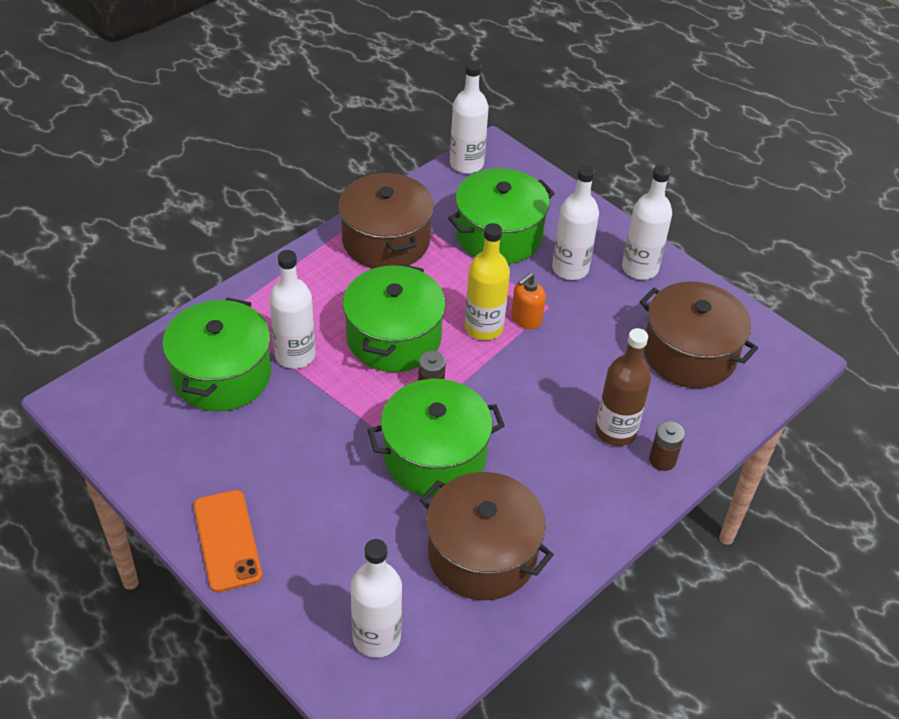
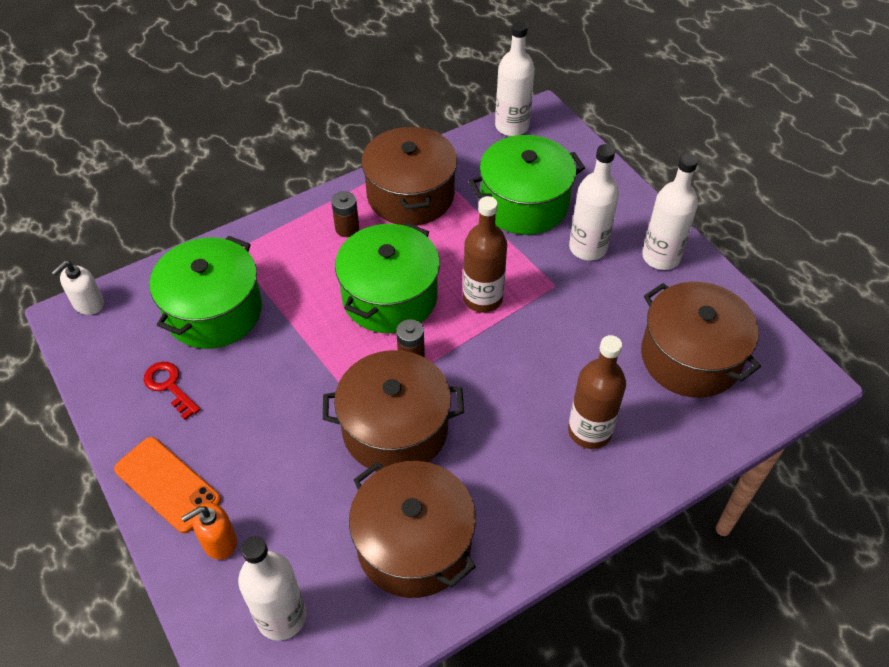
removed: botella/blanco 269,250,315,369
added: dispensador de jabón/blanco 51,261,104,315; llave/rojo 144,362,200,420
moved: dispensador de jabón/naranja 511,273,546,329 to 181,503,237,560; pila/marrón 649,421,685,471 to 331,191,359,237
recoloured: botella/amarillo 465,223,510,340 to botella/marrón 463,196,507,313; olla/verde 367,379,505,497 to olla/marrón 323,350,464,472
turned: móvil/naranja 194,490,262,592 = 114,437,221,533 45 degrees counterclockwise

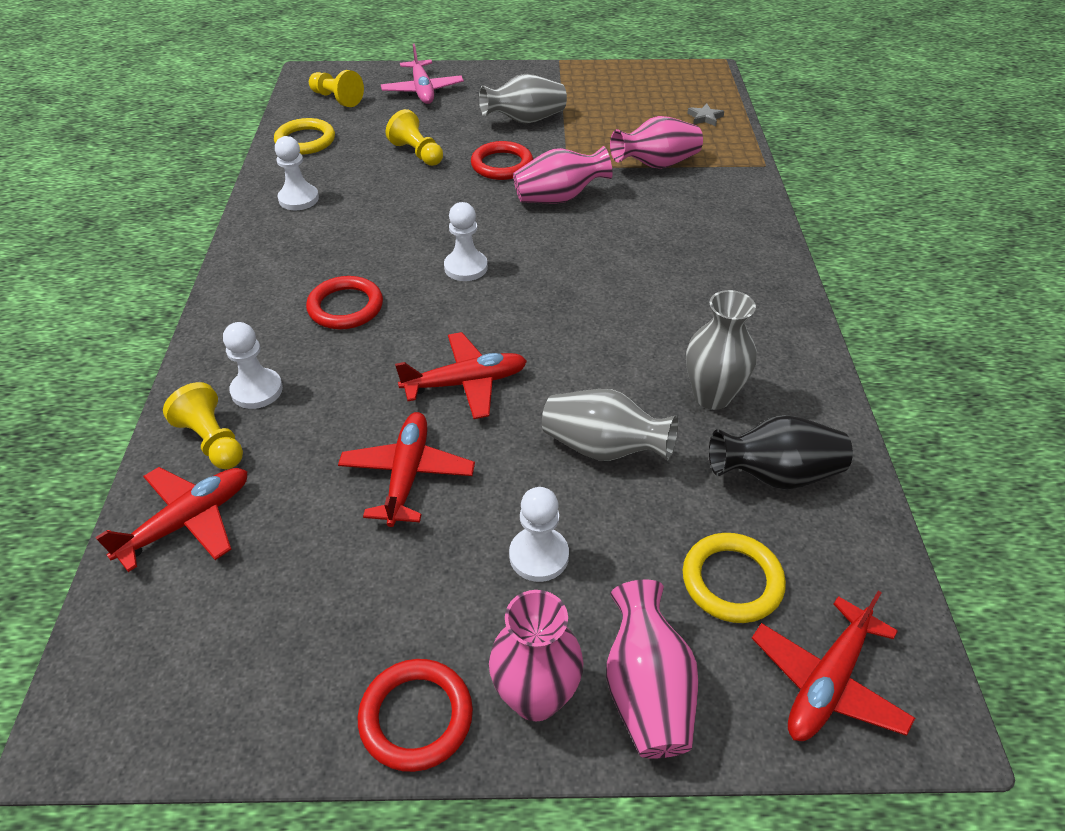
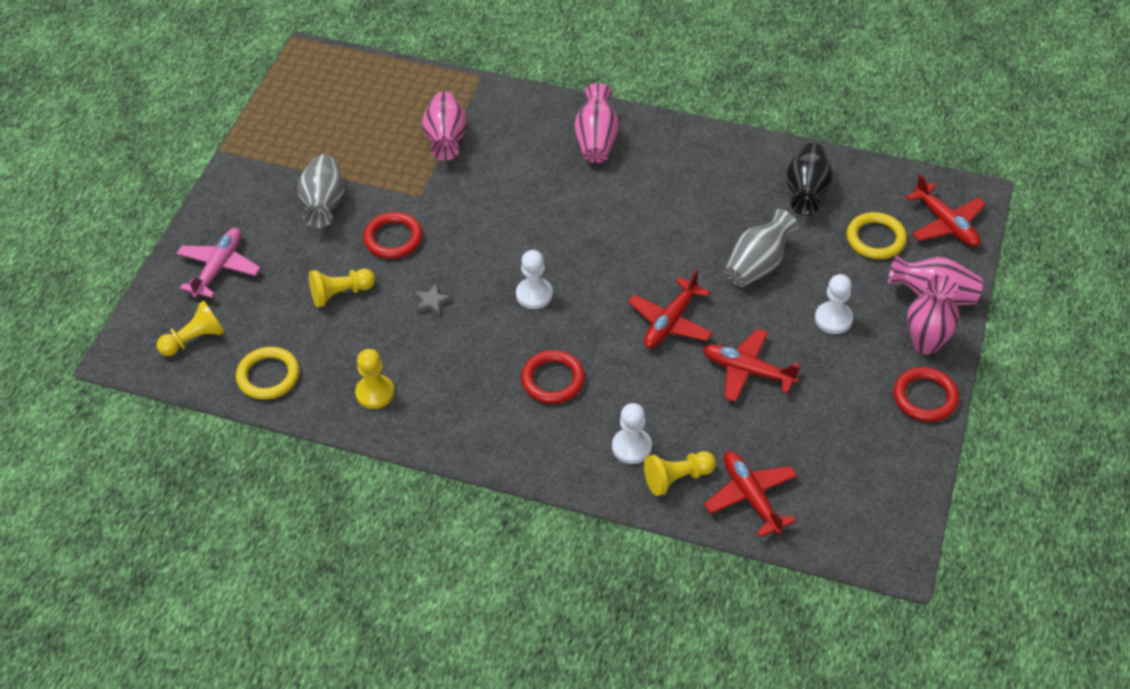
removed: florero/gris 686,290,757,410
moved: estrella/gris 687,103,724,126 to 414,284,452,316; florero/rosa 513,146,612,203 to 574,83,619,163
recoloured: peón/blanco 275,136,319,210 to peón/amarillo 355,349,395,409
turned: avión/rosa 381,44,464,104 = 177,228,261,298 75 degrees counterclockwise; avión/rojo 395,332,527,419 = 628,269,713,348 150 degrees counterclockwise

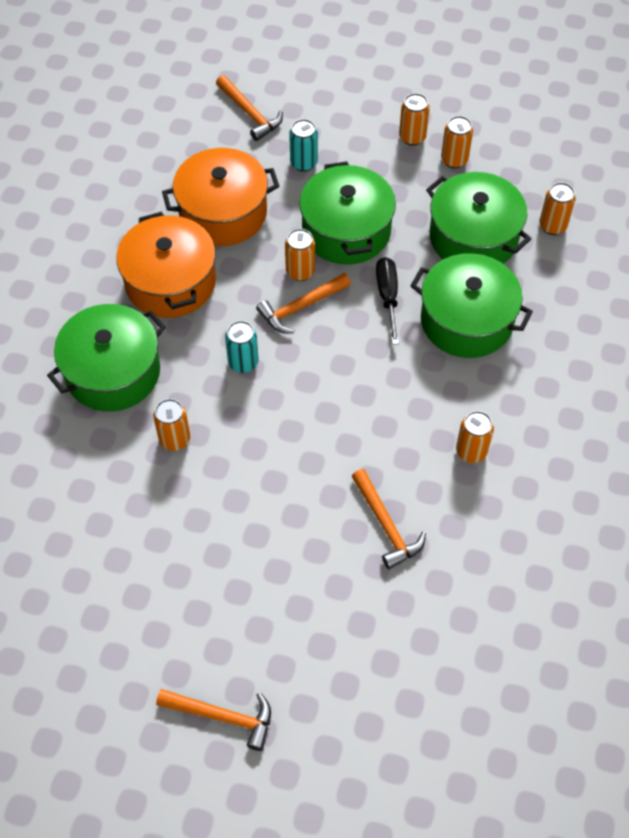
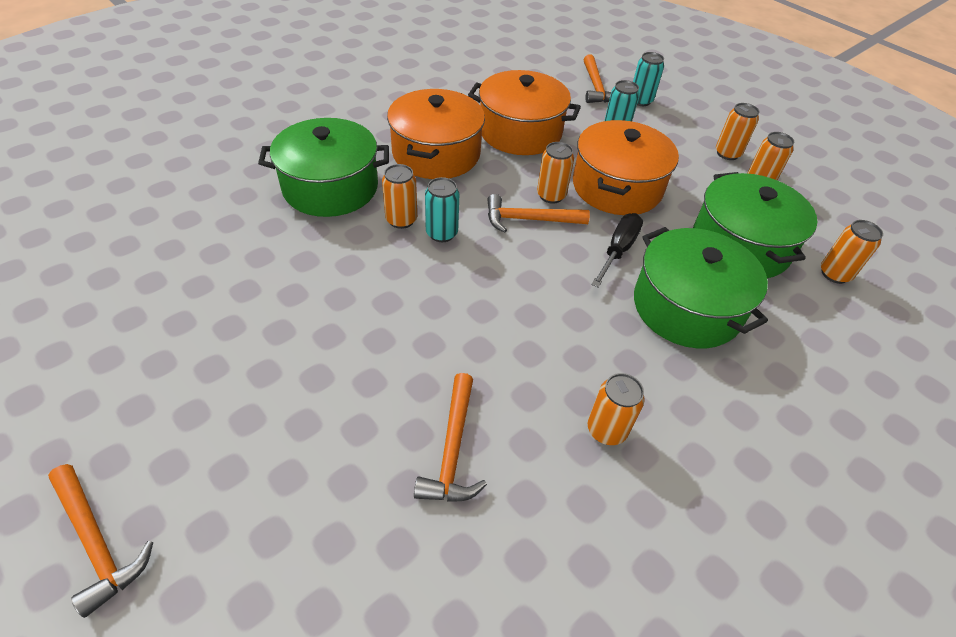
added: lata/turquesa 633,52,664,106
moved: lata/naranja 153,399,190,451 to 382,164,417,229
recoloured: olla/verde 299,161,396,265 to olla/naranja 573,120,679,215

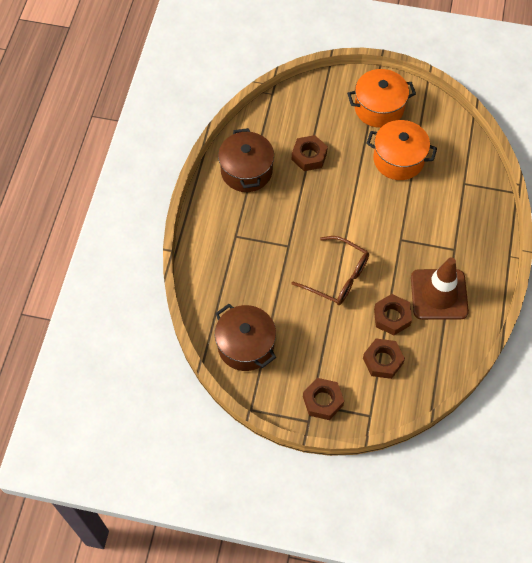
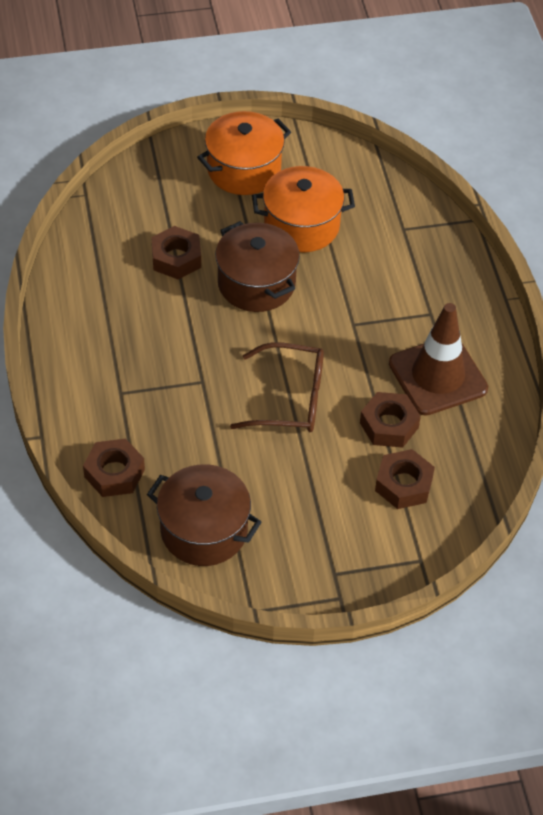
moved: olla/marrón 218,128,274,192 to 215,221,300,312; tuerca/marrón 303,378,344,420 to 83,439,145,497

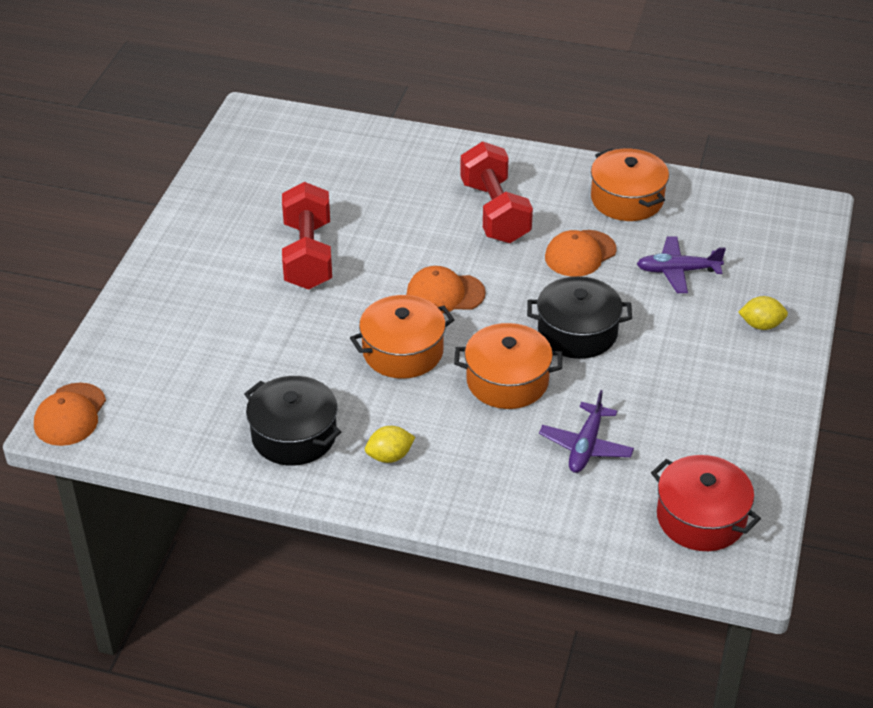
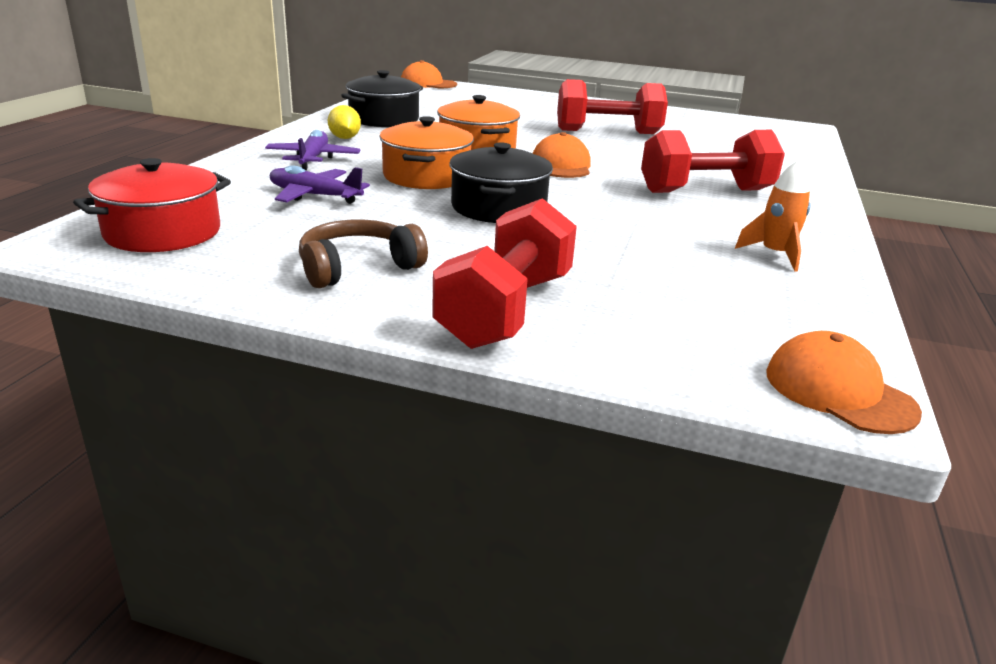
added: auriculares/marrón 299,219,428,288
moved: gorra/naranja 545,230,617,277 to 766,331,922,434; avión/morado 637,236,726,293 to 265,130,360,170
replaced: olla/naranja 591,148,669,221 to cohete/naranja 735,160,810,272; limón/amarillo 738,296,788,330 to mancuerna/rojo 432,198,577,349

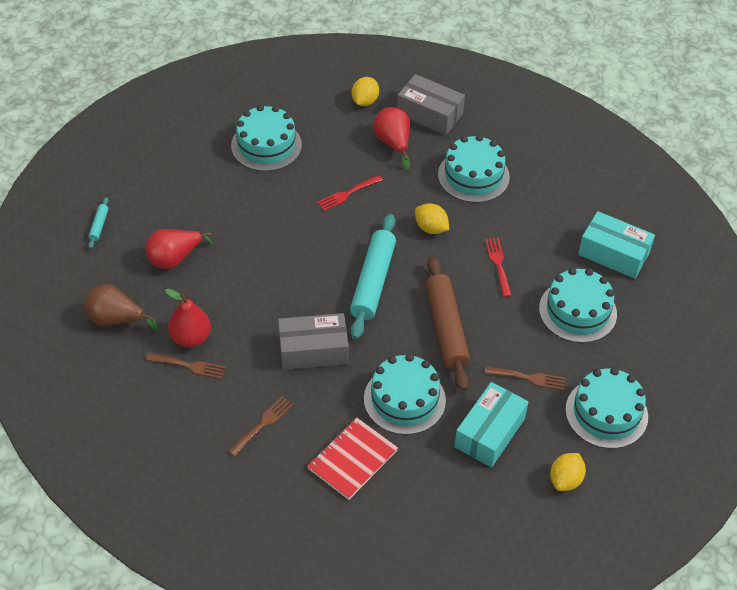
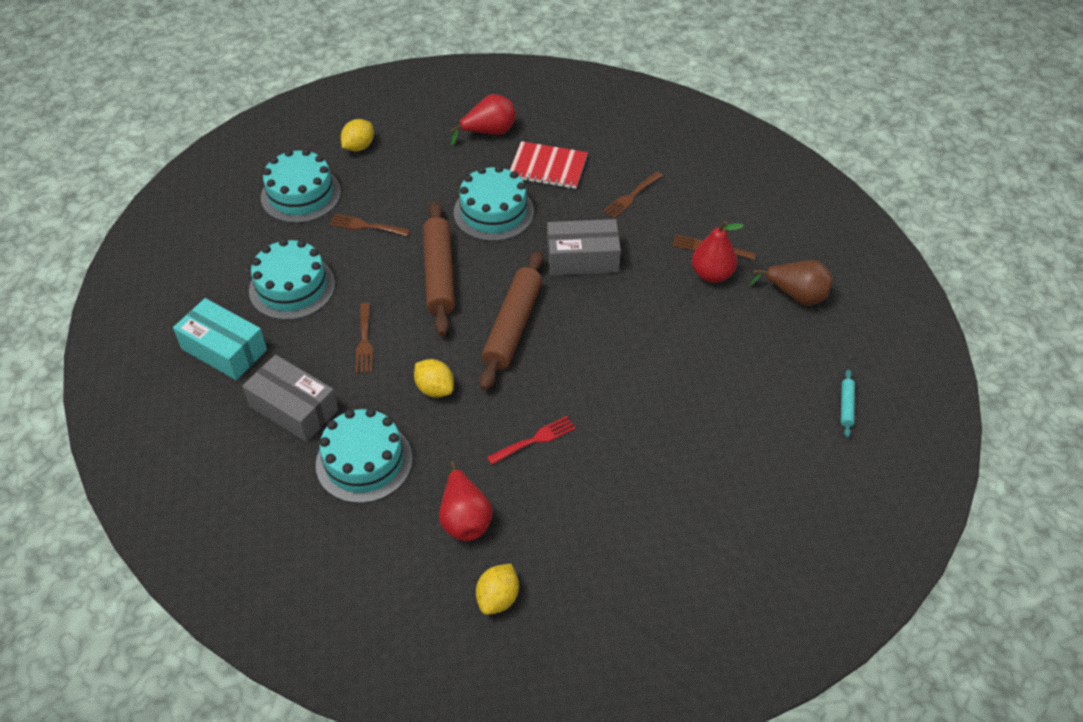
removed: tarta/turquesa 231,105,302,171; caja/turquesa 454,382,528,468
moved: caja/gris 397,74,465,135 to 242,355,338,442; pera/rojo 145,229,212,269 to 450,94,516,145
recoloured: rodillo/turquesa 350,214,396,339 to rodillo/marrón 479,250,544,391; tenedor/rojo 485,238,511,297 to tenedor/marrón 356,303,373,373
turned: cuaderno/rojo 307,418,398,500 = 510,141,588,189 60 degrees clockwise

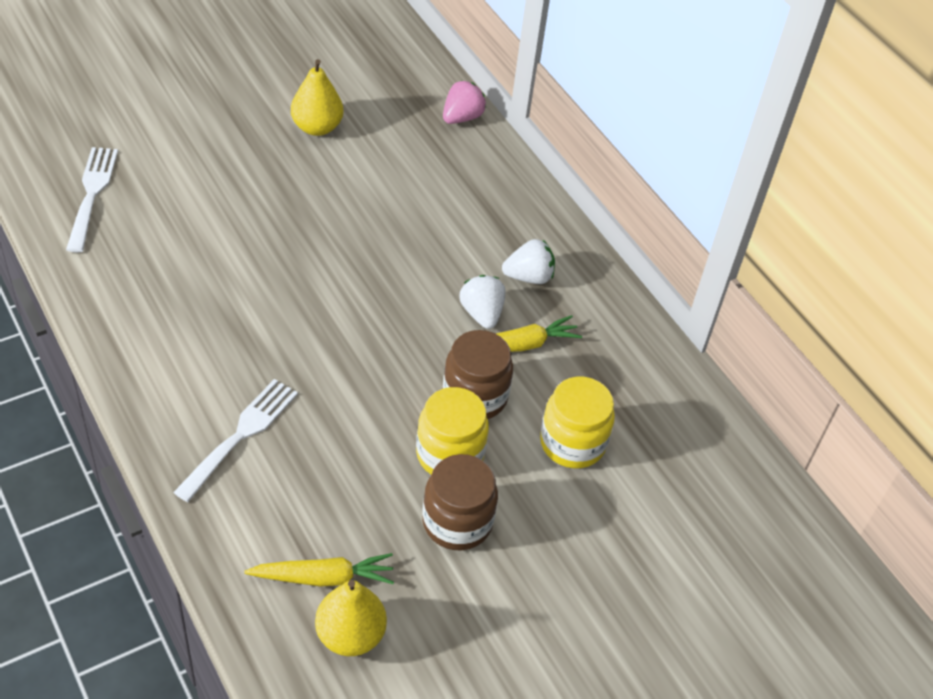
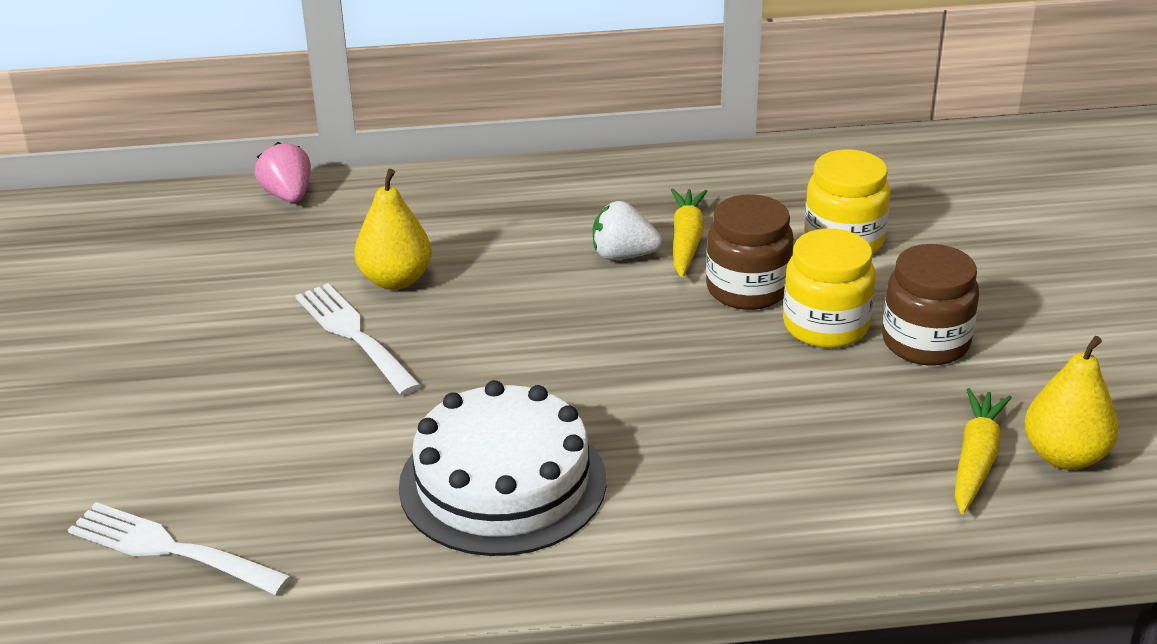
removed: fresa/blanco 502,239,555,284
added: tarta/blanco 399,380,606,556
moved: pera/amarillo 291,59,344,136 to 354,169,432,290; tenedor/blanco 173,379,298,502 to 295,283,421,395

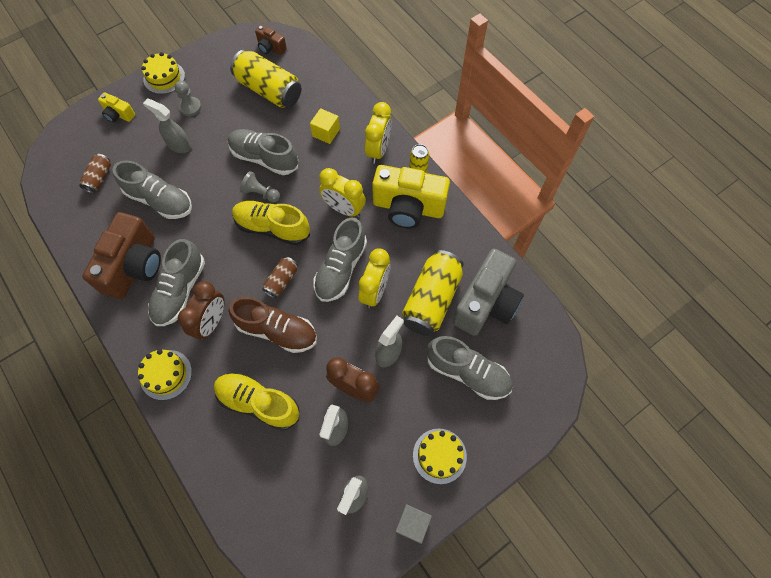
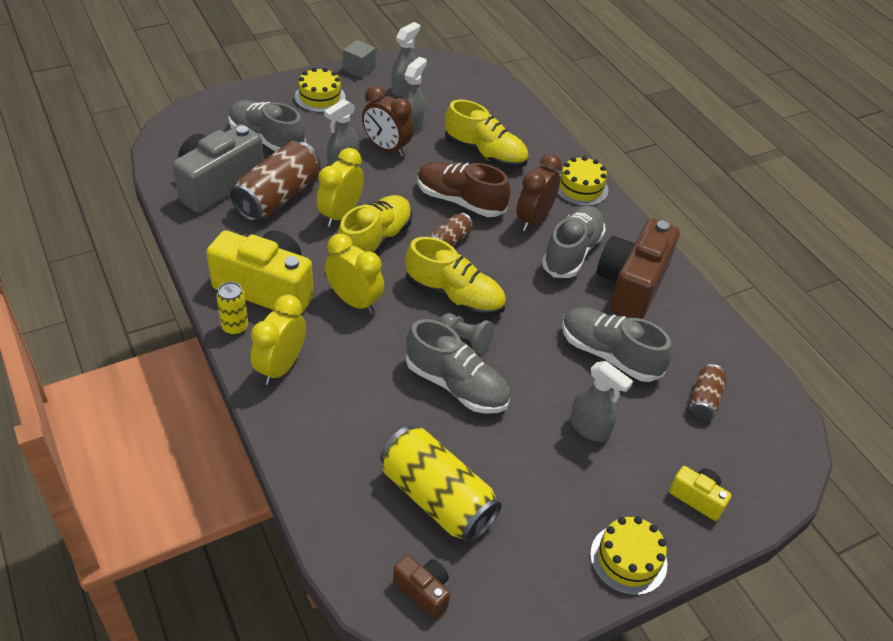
removed: peón/gris 175,81,202,116; cubo/amarillo 310,108,340,144
recoloured: zapato/gris 313,217,367,302 to zapato/amarillo 338,195,412,254; lata/amarillo 402,250,464,336 to lata/marrón 230,141,321,221

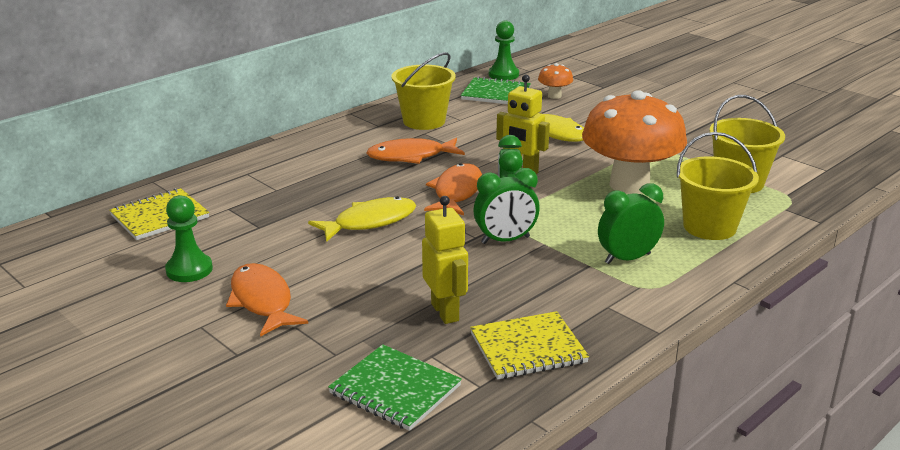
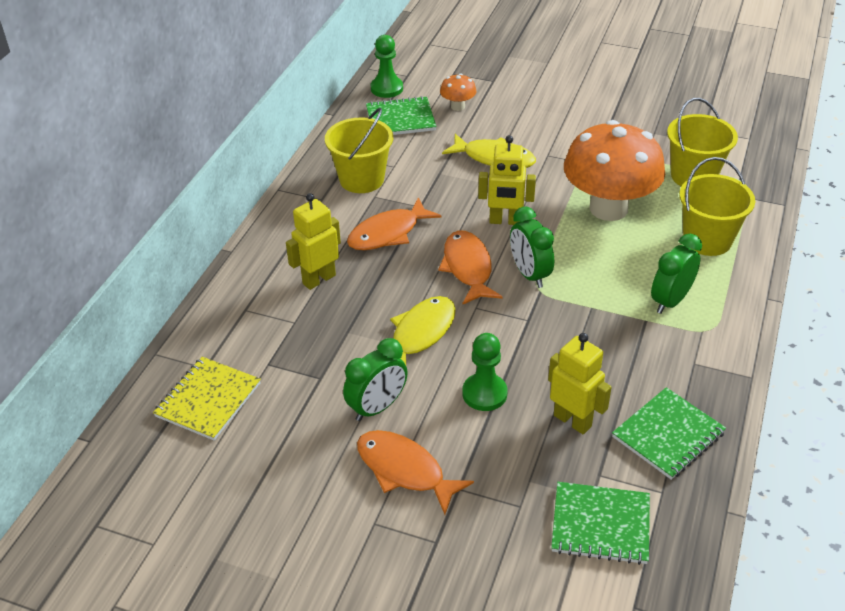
added: robot/amarillo 286,193,341,290
moved: despertador/verde 473,168,540,244 to 343,338,408,421; peón/verde 165,195,213,282 to 462,333,508,411
recoloured: cuaderno/amarillo 470,311,589,379 to cuaderno/verde 612,387,726,480

